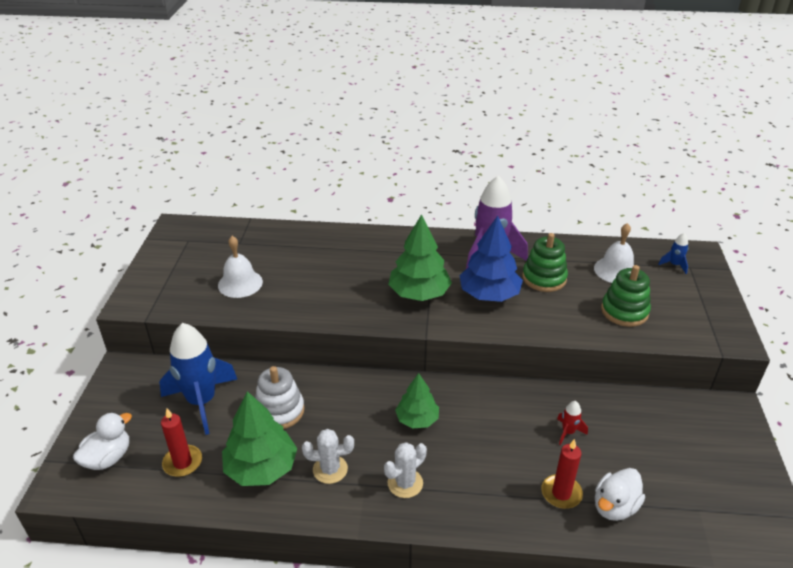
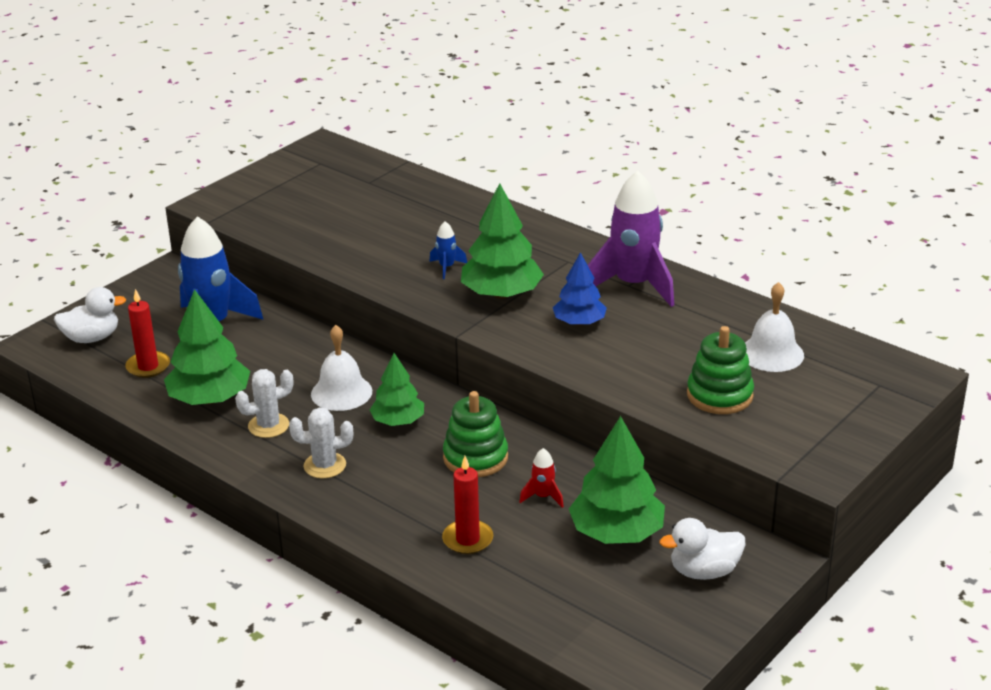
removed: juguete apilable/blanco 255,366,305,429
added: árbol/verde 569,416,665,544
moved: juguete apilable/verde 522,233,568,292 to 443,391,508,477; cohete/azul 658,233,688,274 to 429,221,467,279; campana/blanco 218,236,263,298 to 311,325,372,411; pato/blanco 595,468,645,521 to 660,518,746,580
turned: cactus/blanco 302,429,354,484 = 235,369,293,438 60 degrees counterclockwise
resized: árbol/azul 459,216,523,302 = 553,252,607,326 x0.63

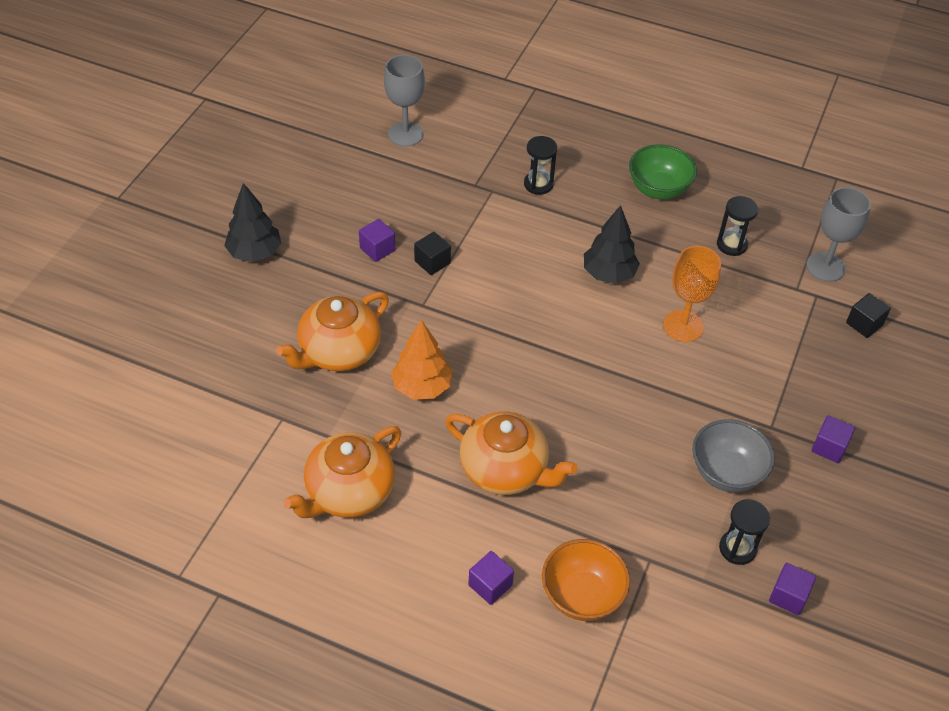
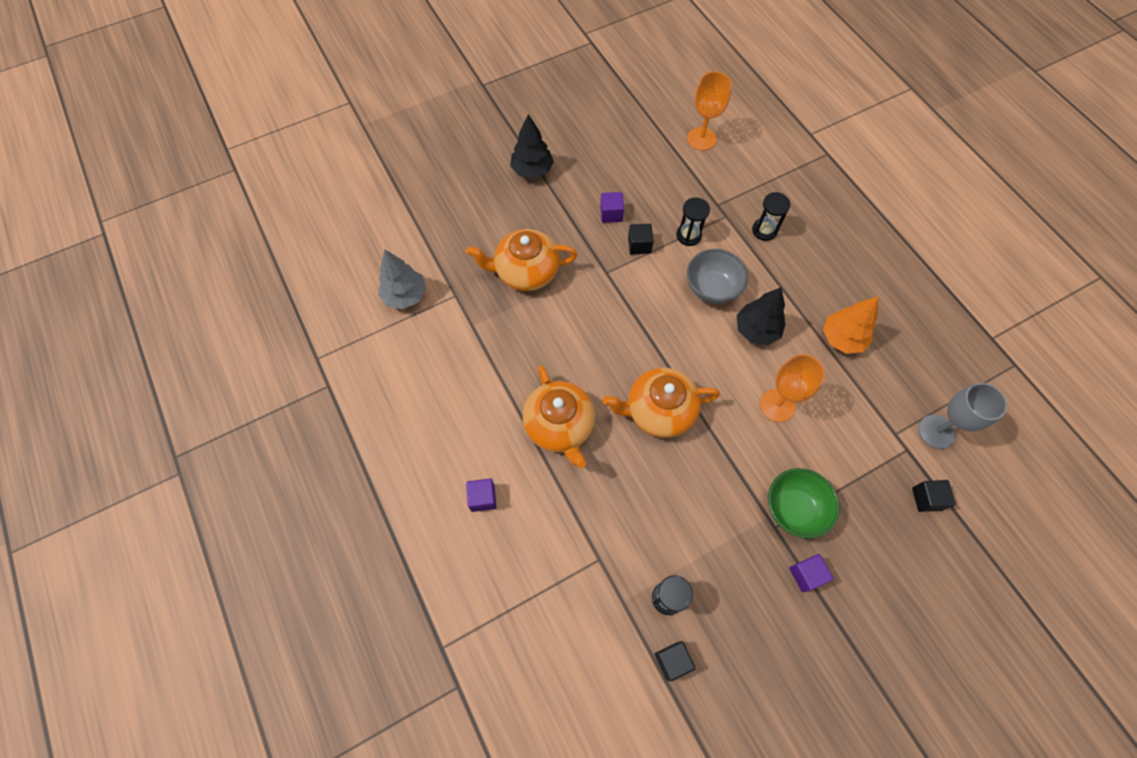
removed: cuenco/naranja 542,539,630,621
added: árbol/gris 378,249,426,309
moved: cuenco/verde 629,144,697,200 to 768,468,840,539; reloj de arena/negro 717,196,758,256 to 676,198,710,246; árbol/naranja 391,320,452,400 to 823,296,879,354; cuenco/gris 692,419,775,492 to 687,249,748,304; tetera/naranja 283,426,401,518 to 603,368,720,438
recoloured: copa/gris 384,55,425,147 to copa/naranja 687,72,732,151; cubo/morado 769,563,816,615 to cubo/negro 655,641,696,681

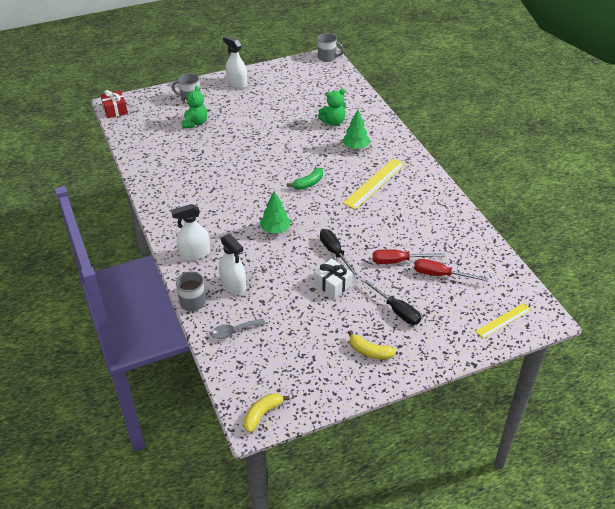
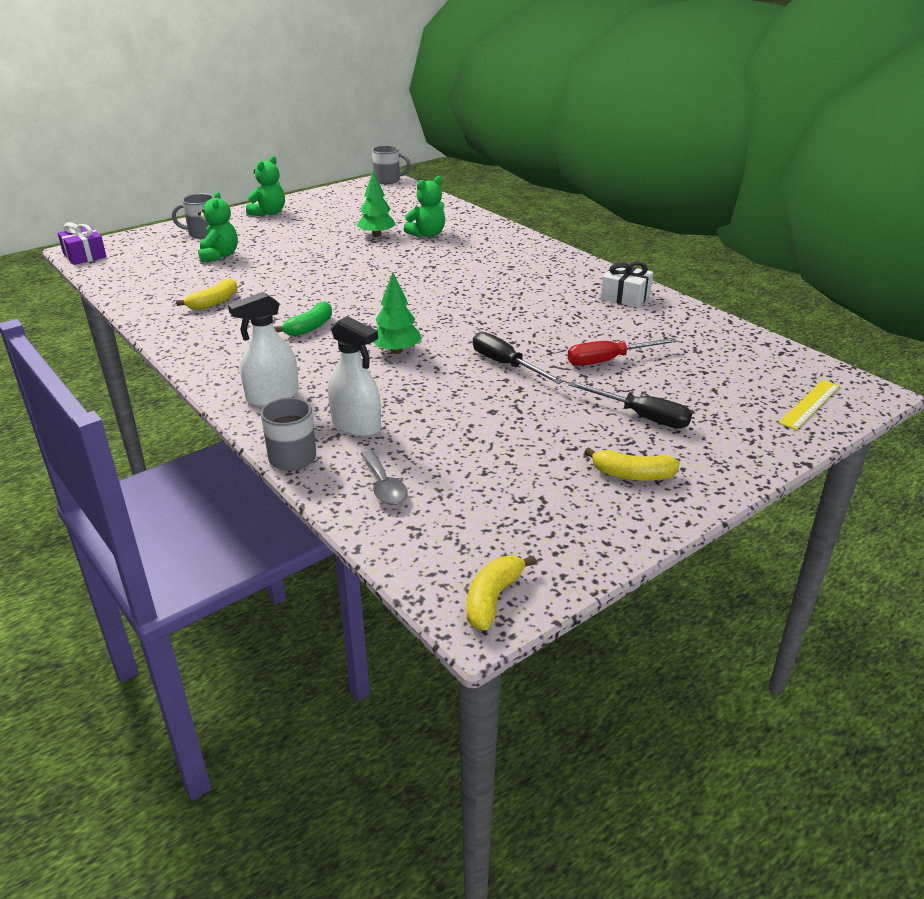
removed: regla/amarillo 343,158,405,210; destornillador/rojo 414,259,489,282
added: plátano/amarillo 176,278,237,310
moved: árbol/verde 342,110,370,149 to 356,171,396,237; plátano/verde 287,168,323,190 to 274,301,332,336; regalo/blanco 314,258,353,298 to 600,262,653,308
replaced: pulverizador/blanco 223,35,247,89 to osito/verde 246,156,285,216
recoloured: regalo/rojo 101,90,128,118 to regalo/morado 58,222,107,265
turned: cuchara/gris 211,319,265,339 = 360,450,408,505 75 degrees counterclockwise

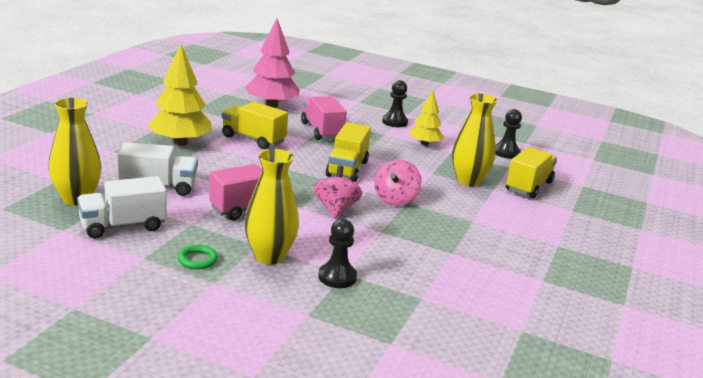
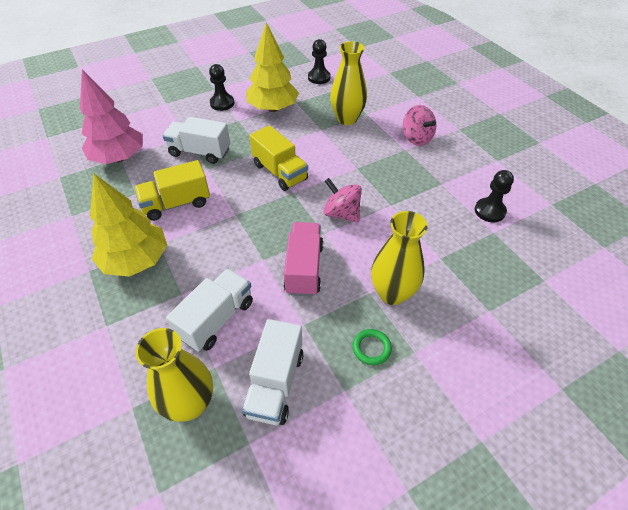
removed: camión/amarillo 506,147,557,198
moved: peonza/rosa 375,160,421,206 to 403,105,436,146; peón/negro 318,219,357,288 to 475,170,514,222
recoloured: camión/rosa 301,96,347,140 to camión/blanco 163,117,230,164
resized: árbol/amarillo 409,91,444,146 = 246,22,299,112 x1.66

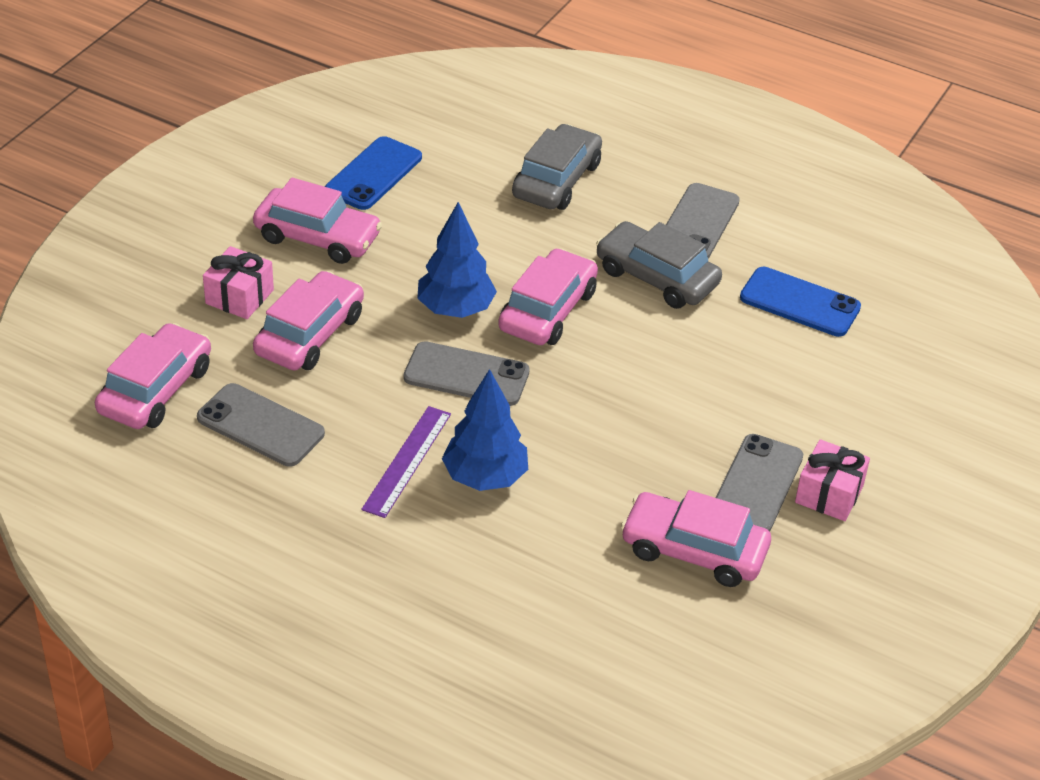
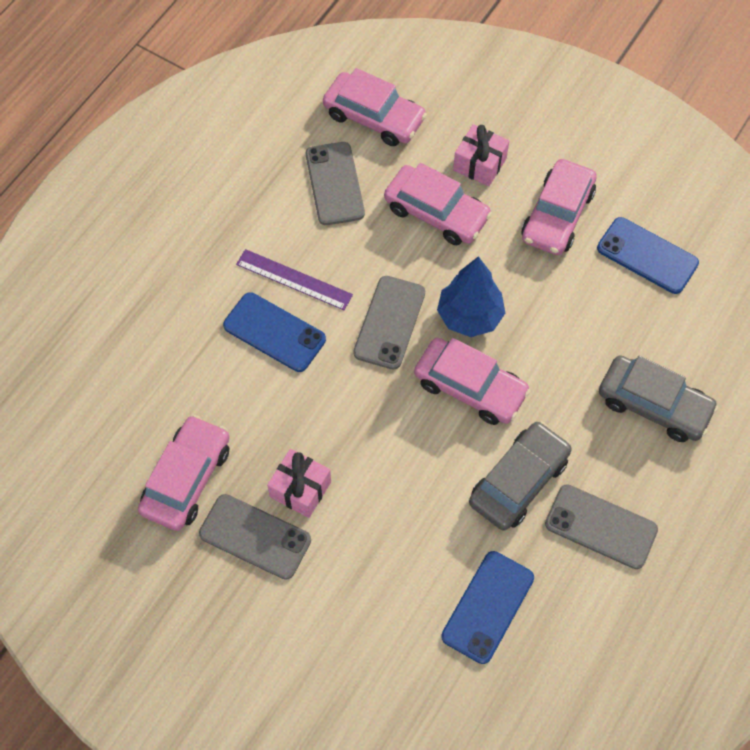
moved: regalo/rosa 795,439,870,521 to 267,449,331,518
replaced: árbol/azul 442,369,528,491 to móvil/azul 223,292,326,372
turned: móvil/gris 197,383,325,467 = 306,142,365,225 45 degrees counterclockwise

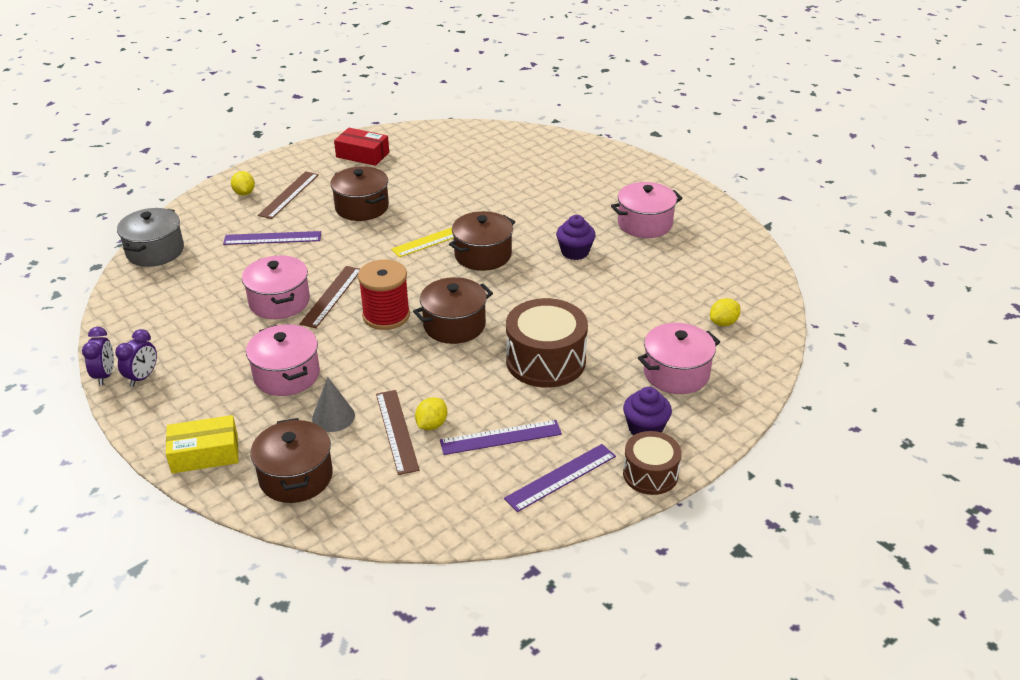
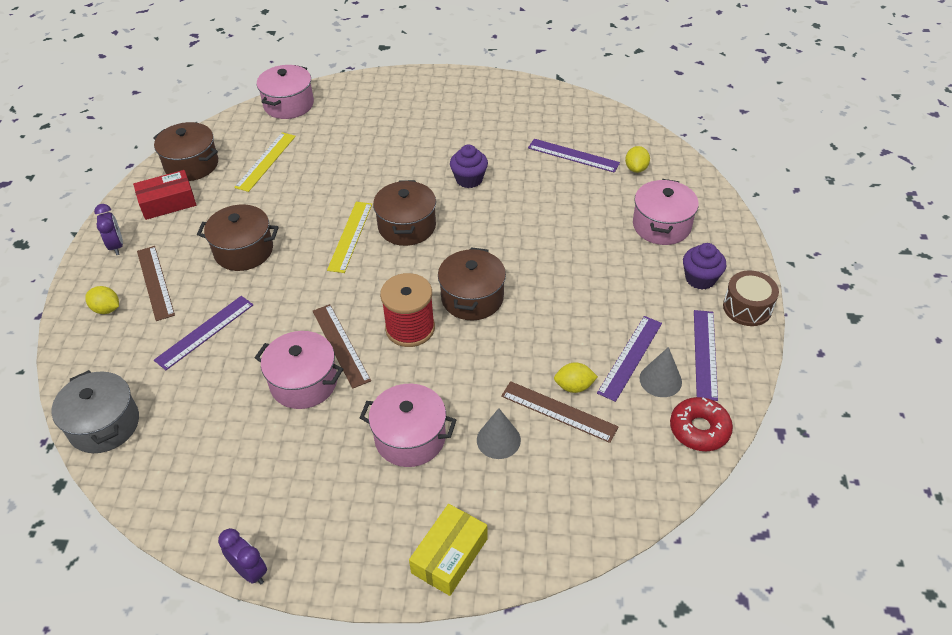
removed: tambor/marrón 506,298,588,388
added: regla/amarillo 234,132,296,192; regla/morado 528,139,620,173; cono/gris 640,347,682,397; rosquilla/rojo 670,397,733,451
moved: olla/rosa 611,182,683,238 to 257,65,314,119; despertador/morado 115,329,157,387 to 94,204,123,255; olla/marrón 250,418,333,503 to 153,122,218,181
turned: limón/amarillo 415,397,447,430 = 554,362,598,393 75 degrees counterclockwise

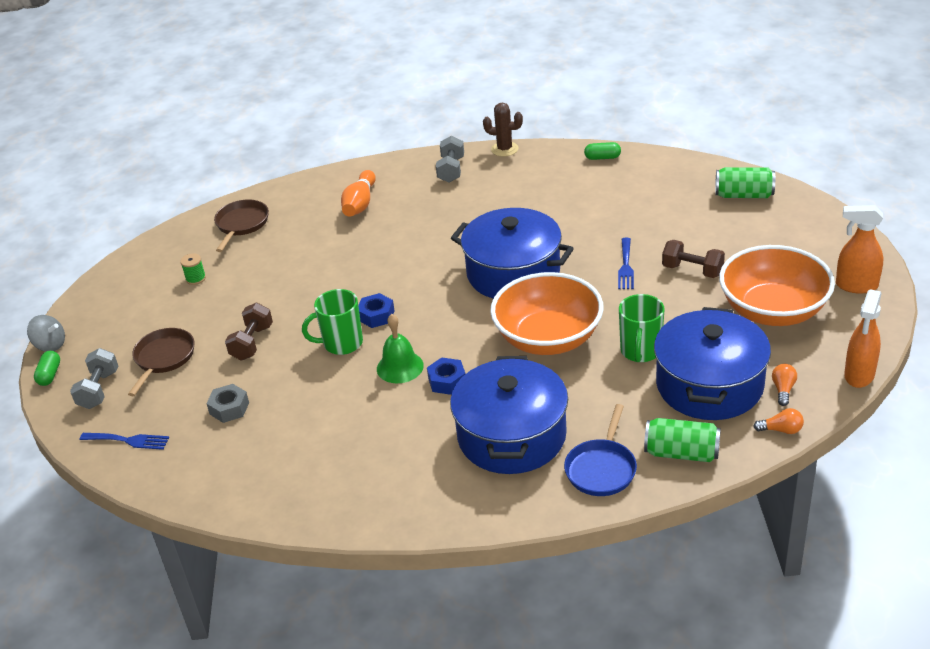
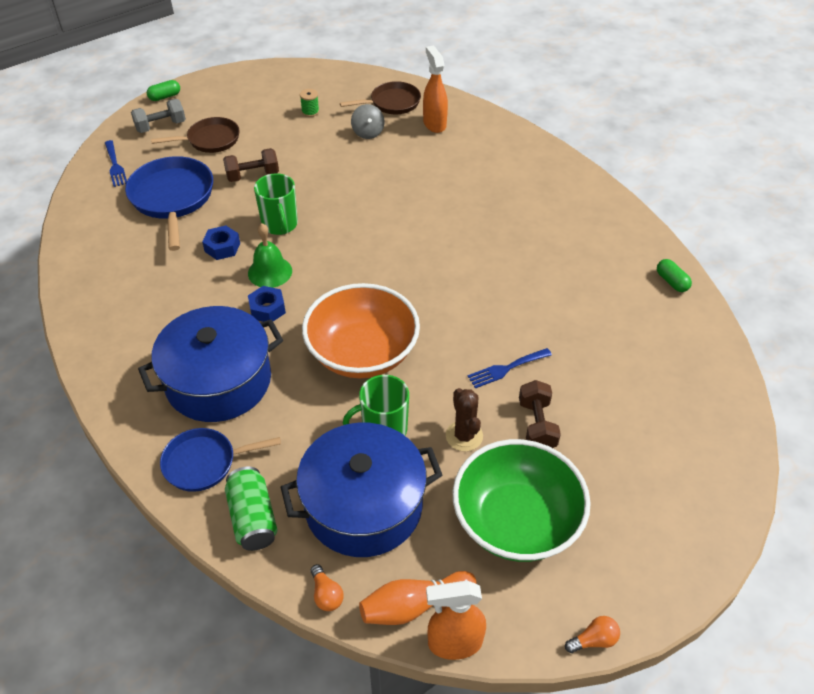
removed: mancuerna/gris 436,136,464,183; lata/verde 715,167,775,198; olla/azul 451,208,574,299
moved: cactus/marrón 483,103,523,157 to 446,388,483,451; bolo/naranja 341,170,376,217 to 359,571,477,625; pulverizador/naranja 836,205,884,294 to 423,46,448,133; tuerca/azul 358,293,395,328 to 202,225,240,260; peonza/gris 27,315,65,352 to 351,104,384,139; bombilla/naranja 772,364,797,406 to 565,616,620,653
replaced: tuerca/gris 206,384,249,423 to sartén/azul 125,156,213,251
recoloured: cuenco/naranja 719,245,835,326 to cuenco/verde 453,439,591,562
turned: taza/verde 302,289,363,355 = 254,173,298,235 150 degrees counterclockwise

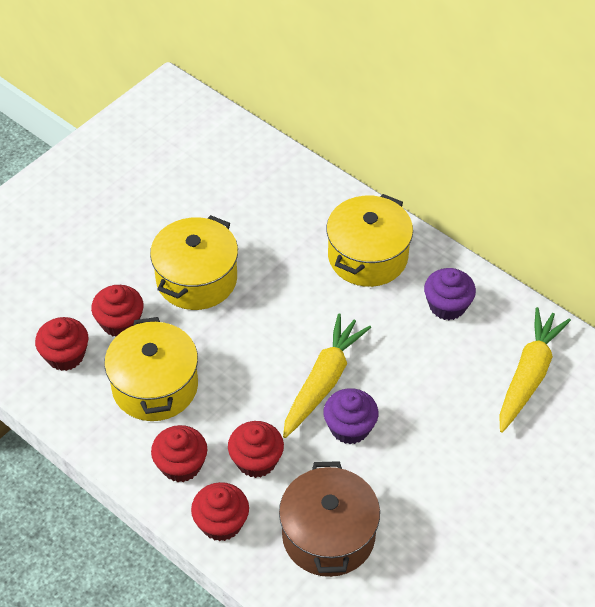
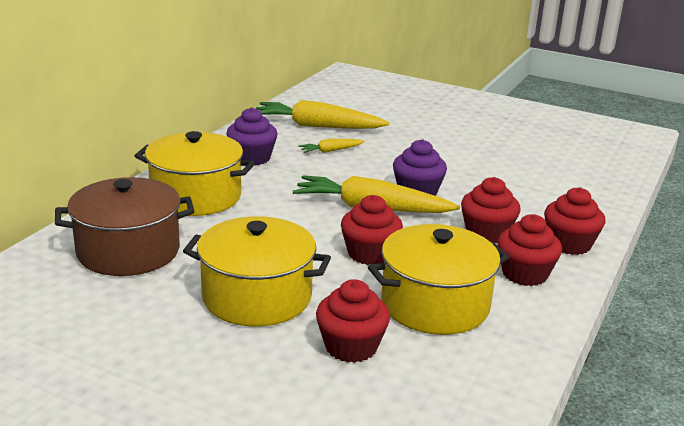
added: zanahoria/amarillo 298,139,365,153
moved: magdalena/rojo 35,317,88,371 to 341,195,403,265; olla/marrón 279,461,380,577 to 55,177,194,276

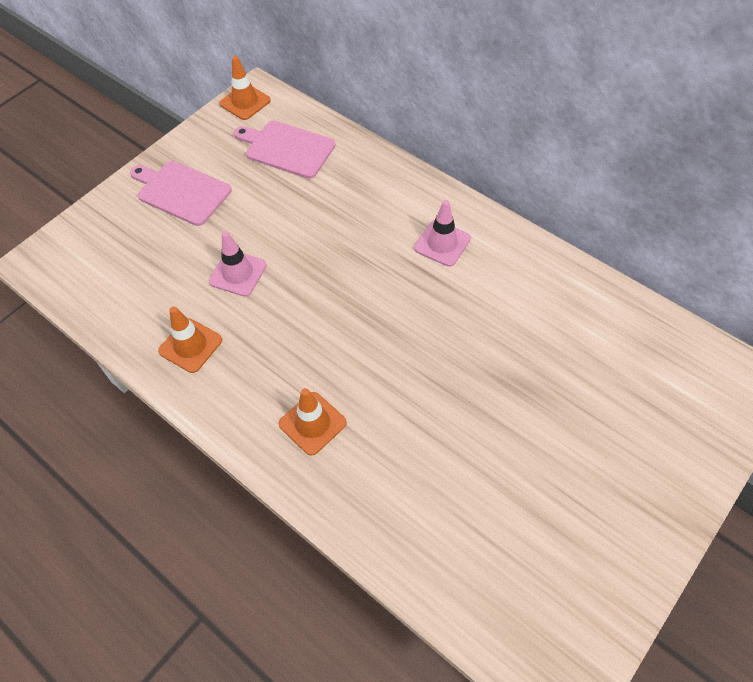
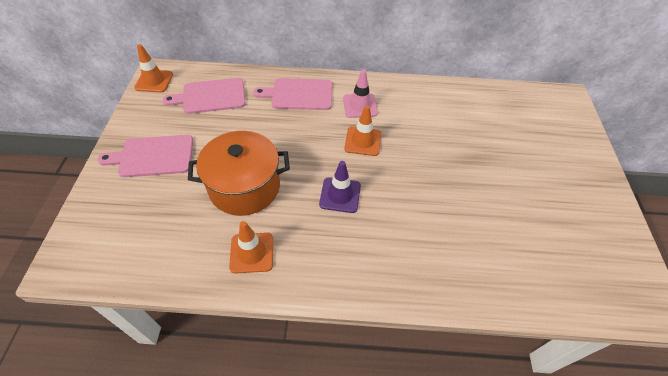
added: tabla de cortar/rosa 253,78,332,110; cono de tráfico/morado 319,161,361,213
moved: cono de tráfico/naranja 278,388,347,456 to 344,105,381,156
replaced: cono de tráfico/rosa 209,231,267,297 to olla/naranja 188,131,290,216

